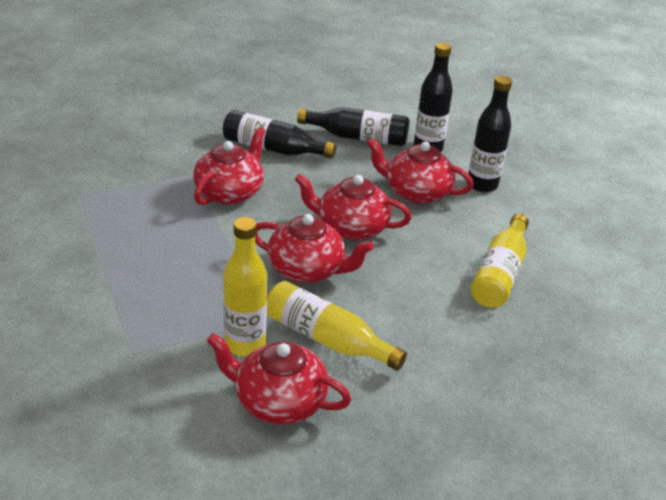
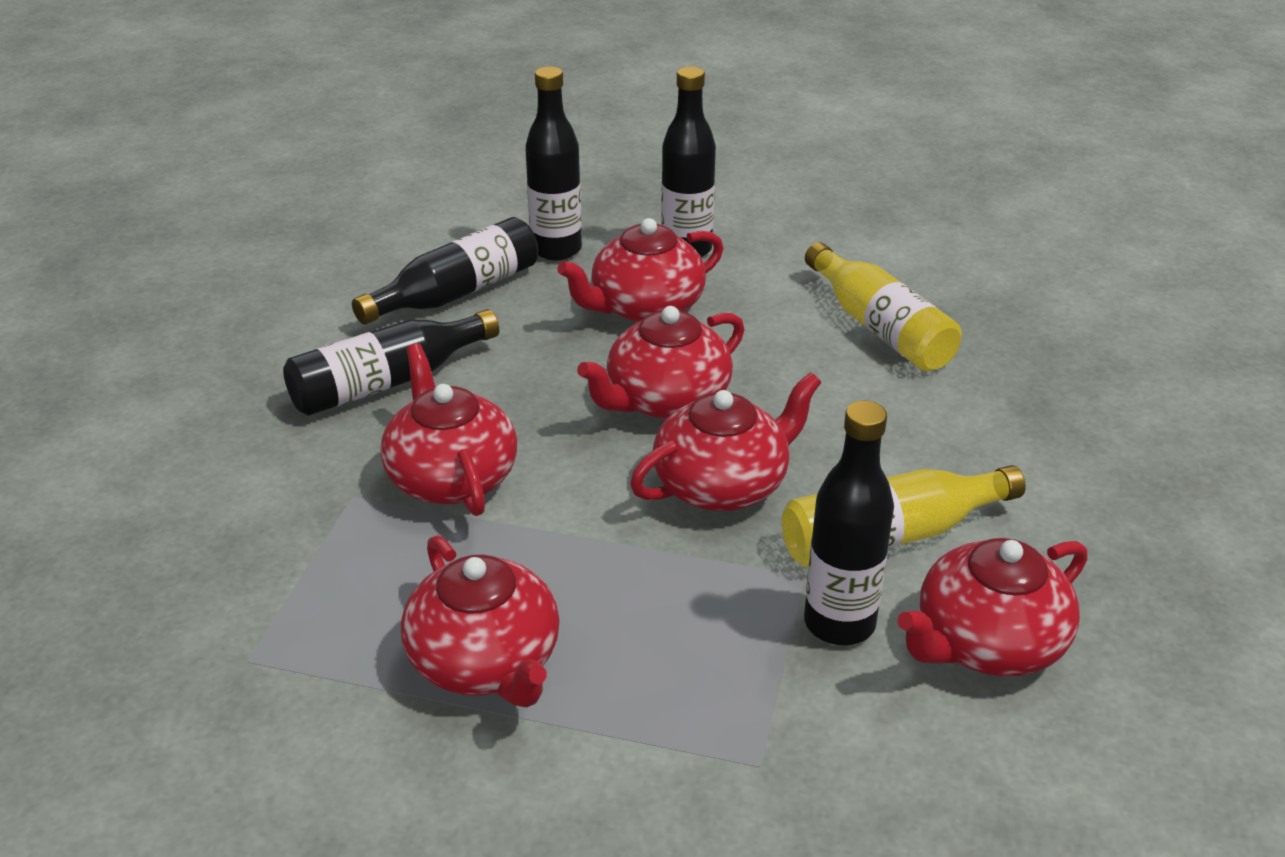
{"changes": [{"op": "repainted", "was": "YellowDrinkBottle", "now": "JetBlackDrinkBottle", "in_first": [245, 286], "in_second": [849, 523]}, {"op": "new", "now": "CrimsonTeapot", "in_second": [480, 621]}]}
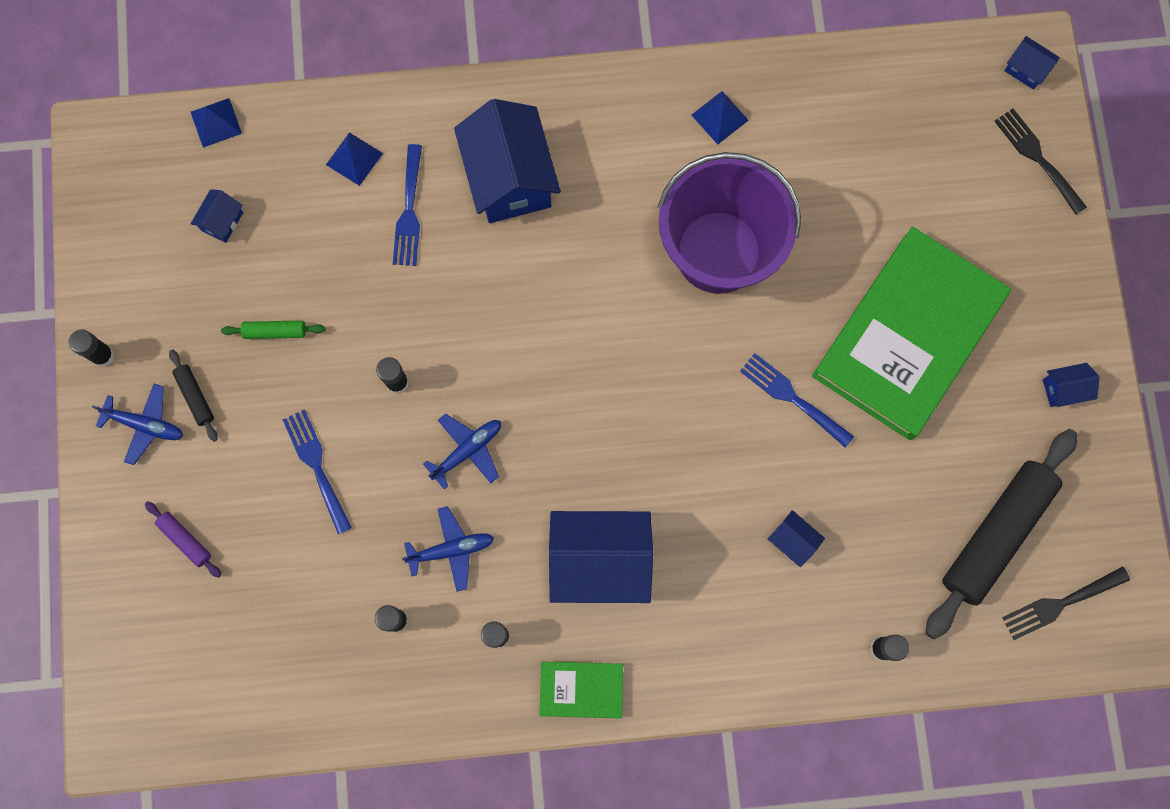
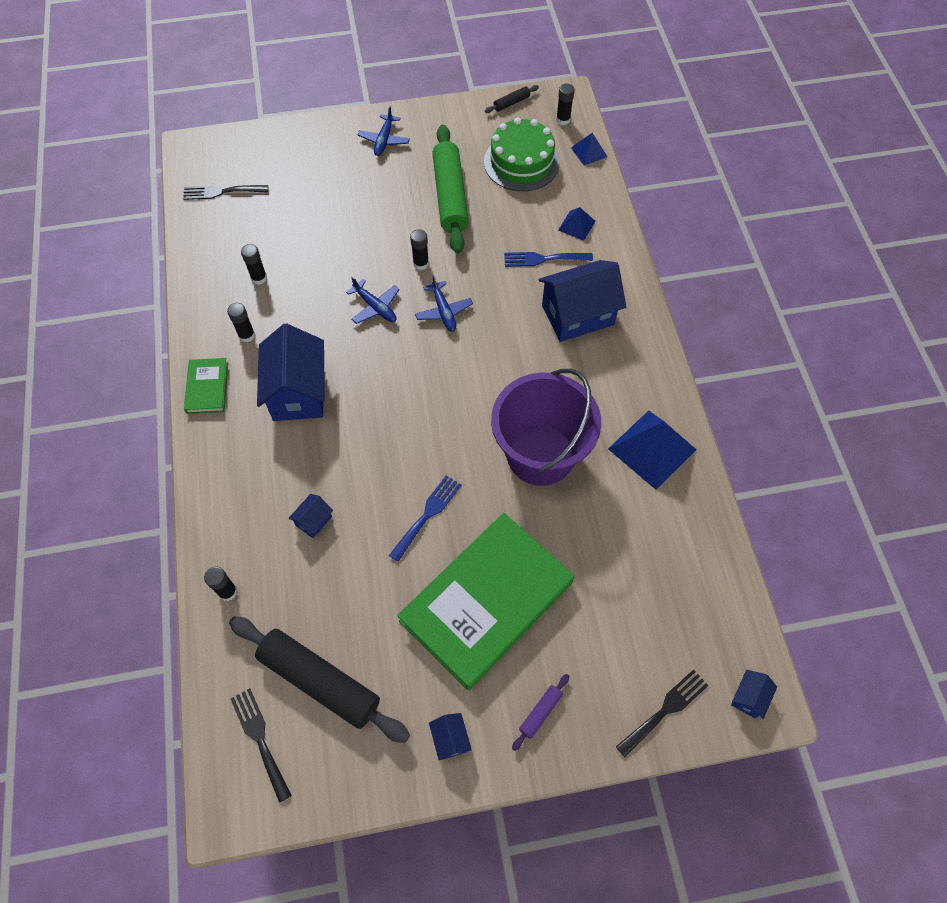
{"changes": [{"op": "scaled", "was": "BluePyramid", "in_first": [720, 118], "in_second": [652, 450], "ratio": 1.93}, {"op": "swapped", "was": "BlueHouse", "now": "LeafGreenGateau", "in_first": [217, 216], "in_second": [522, 154]}, {"op": "rotated", "was": "LeafGreenHardback", "in_first": [911, 333], "in_second": [485, 601], "clockwise": -75}, {"op": "scaled", "was": "LeafGreenRollingPin", "in_first": [273, 329], "in_second": [450, 189], "ratio": 2.39}, {"op": "shifted", "was": "JetBlackGlue", "in_first": [91, 348], "in_second": [565, 104]}, {"op": "shifted", "was": "JetBlackRollingPin", "in_first": [193, 395], "in_second": [512, 99]}, {"op": "gone", "was": "BlueTableFork", "in_first": [317, 471]}, {"op": "shifted", "was": "RoyalPurpleRollingPin", "in_first": [183, 539], "in_second": [540, 712]}, {"op": "shifted", "was": "BlueAeroplane", "in_first": [448, 549], "in_second": [444, 303]}, {"op": "new", "now": "JetBlackTableFork", "in_second": [225, 192]}]}
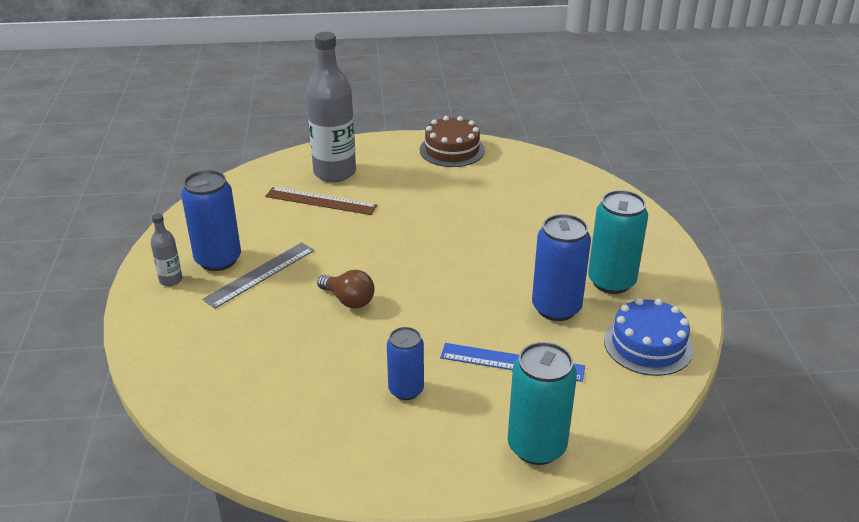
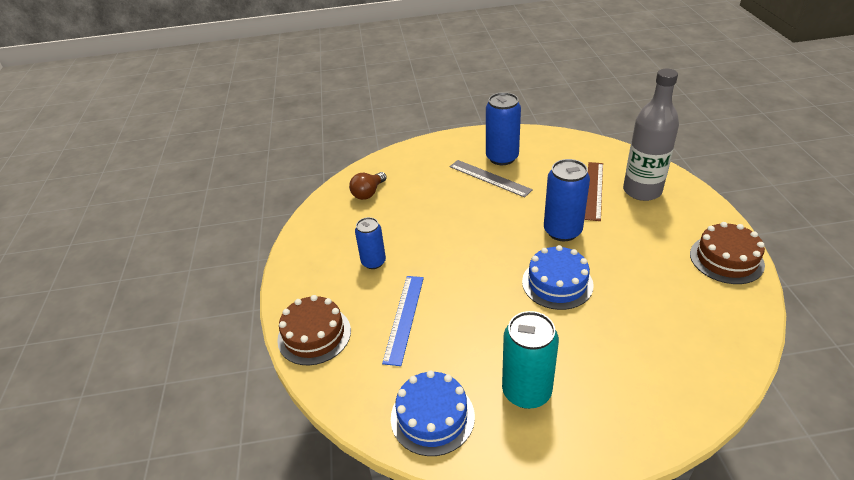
{"changes": [{"op": "gone", "was": "AshGreyDrinkBottle", "in_first": [167, 249]}, {"op": "shifted", "was": "BlueSodaCan", "in_first": [561, 267], "in_second": [567, 200]}, {"op": "shifted", "was": "DarkBrownLightBulb", "in_first": [346, 289], "in_second": [368, 186]}, {"op": "swapped", "was": "TealSodaCan", "now": "DarkBrownGateau", "in_first": [542, 403], "in_second": [314, 330]}, {"op": "new", "now": "BlueGateau", "in_second": [558, 277]}]}
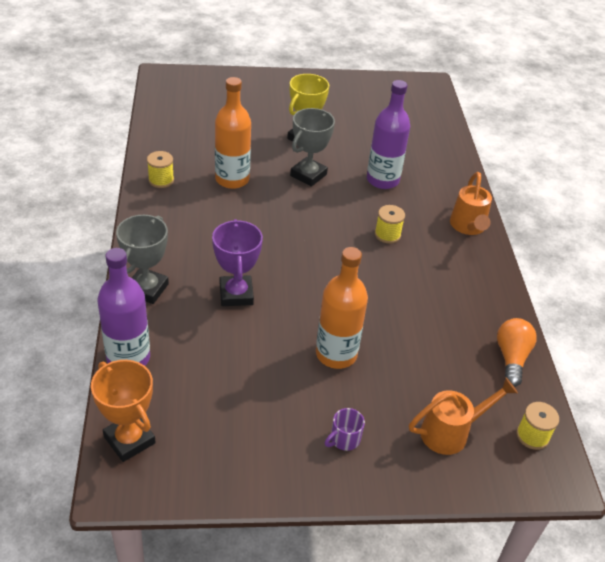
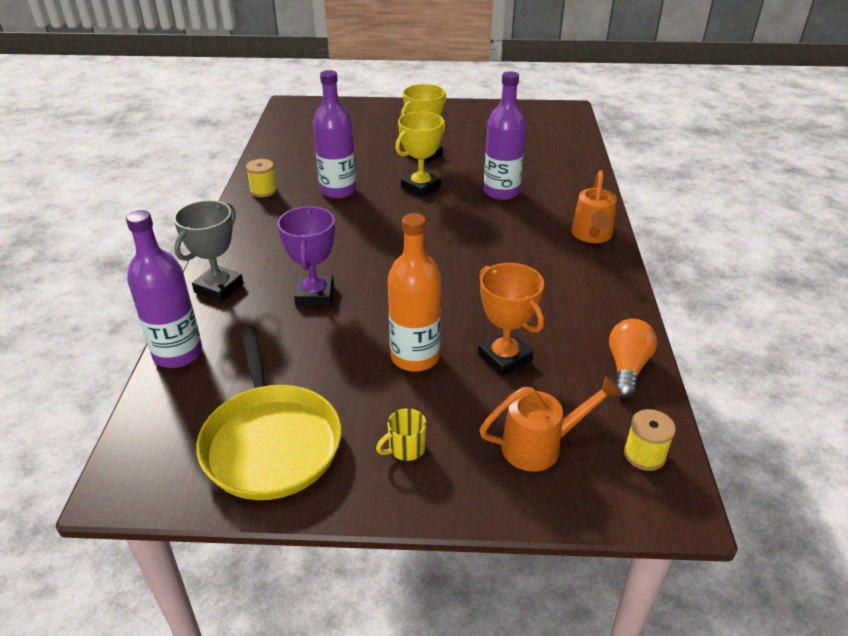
{"changes": [{"op": "repainted", "was": "OrangeDrinkBottle", "now": "RoyalPurpleDrinkBottle", "in_first": [233, 133], "in_second": [334, 134]}, {"op": "repainted", "was": "AshGreyTrophy", "now": "YellowTrophy", "in_first": [312, 147], "in_second": [420, 154]}, {"op": "gone", "was": "YellowSpool", "in_first": [390, 224]}, {"op": "shifted", "was": "OrangeTrophy", "in_first": [123, 411], "in_second": [511, 319]}, {"op": "repainted", "was": "RoyalPurpleCoffeeMug", "now": "YellowCoffeeMug", "in_first": [345, 429], "in_second": [401, 434]}, {"op": "new", "now": "YellowSkillet", "in_second": [268, 413]}]}
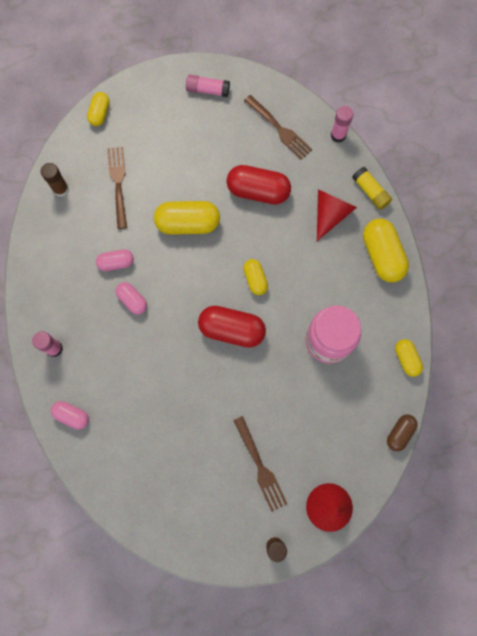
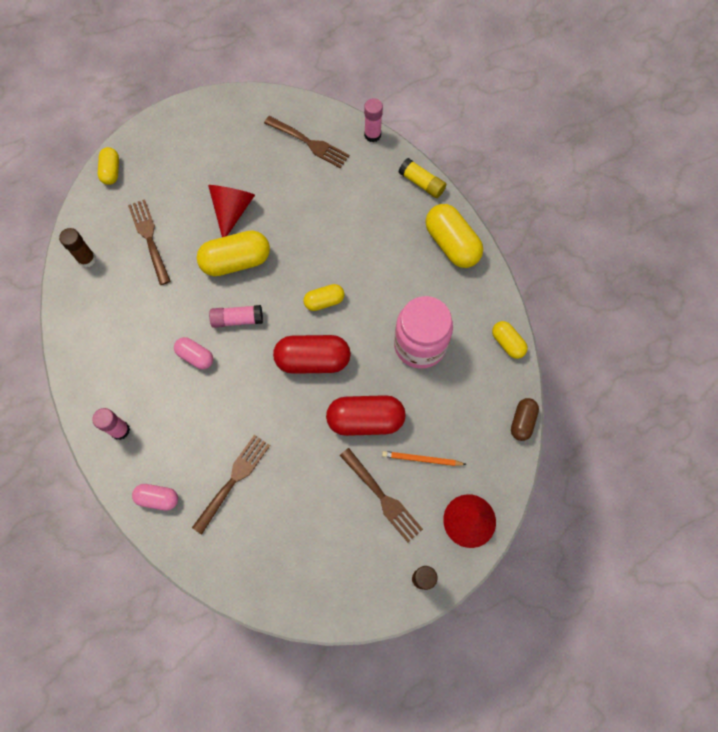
{"changes": [{"op": "shifted", "was": "RosePinkGlue", "in_first": [208, 85], "in_second": [236, 316]}, {"op": "shifted", "was": "CrimsonPill", "in_first": [259, 184], "in_second": [366, 415]}, {"op": "shifted", "was": "CrimsonCone", "in_first": [337, 215], "in_second": [231, 211]}, {"op": "gone", "was": "RosePinkPill", "in_first": [115, 260]}, {"op": "rotated", "was": "YellowPill", "in_first": [255, 277], "in_second": [324, 297], "clockwise": -75}, {"op": "new", "now": "DarkBrownTableFork", "in_second": [231, 485]}, {"op": "new", "now": "OrangeLeadPencil", "in_second": [424, 458]}]}
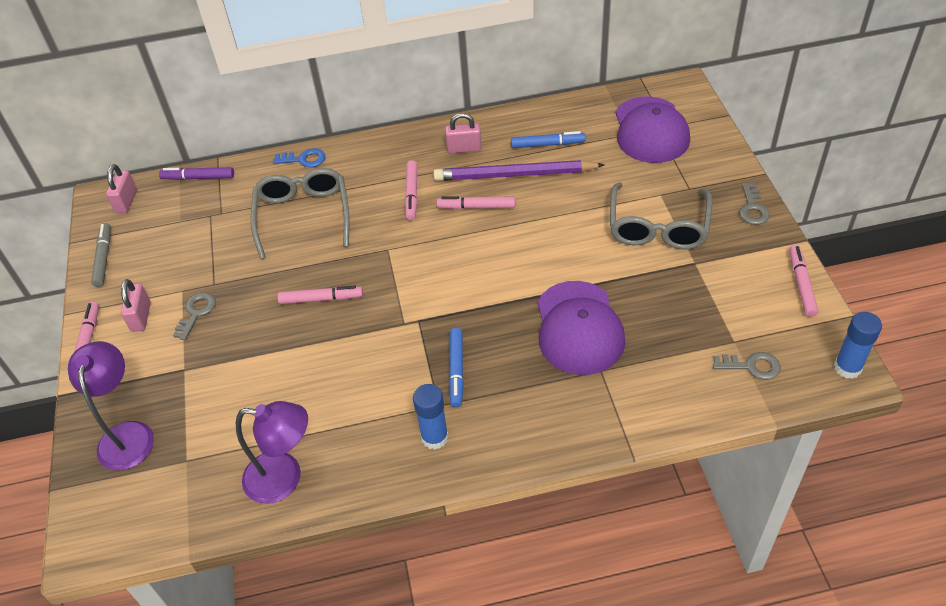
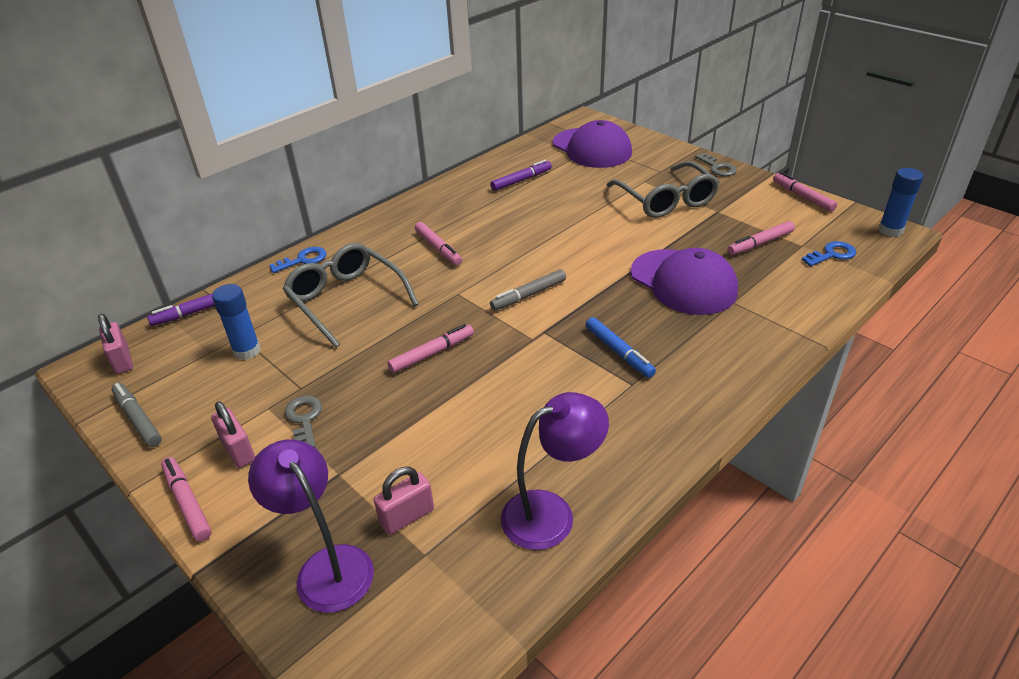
{"changes": [{"op": "shifted", "was": "RosePinkSmallLock", "in_first": [463, 133], "in_second": [404, 501]}, {"op": "repainted", "was": "BlueMarkerPen", "now": "RoyalPurpleMarkerPen", "in_first": [548, 139], "in_second": [521, 175]}, {"op": "gone", "was": "RoyalPurpleLeadPencil", "in_first": [519, 170]}, {"op": "shifted", "was": "RosePinkMarkerPen", "in_first": [476, 202], "in_second": [761, 238]}, {"op": "repainted", "was": "AshGreyDoorKey", "now": "BlueDoorKey", "in_first": [747, 366], "in_second": [829, 253]}, {"op": "shifted", "was": "BlueGlue", "in_first": [431, 417], "in_second": [236, 322]}, {"op": "new", "now": "AshGreyMarkerPen", "in_second": [528, 289]}]}
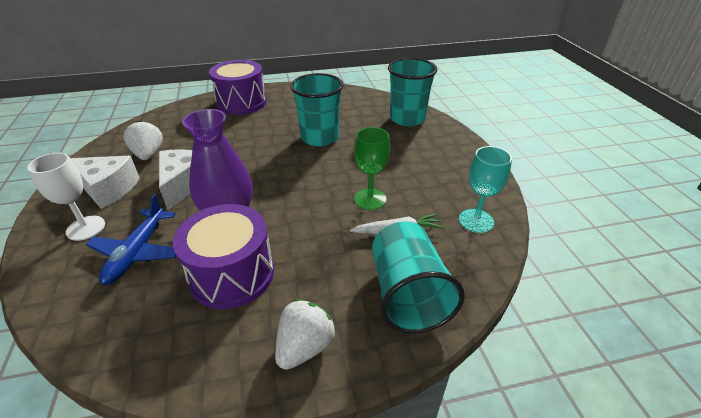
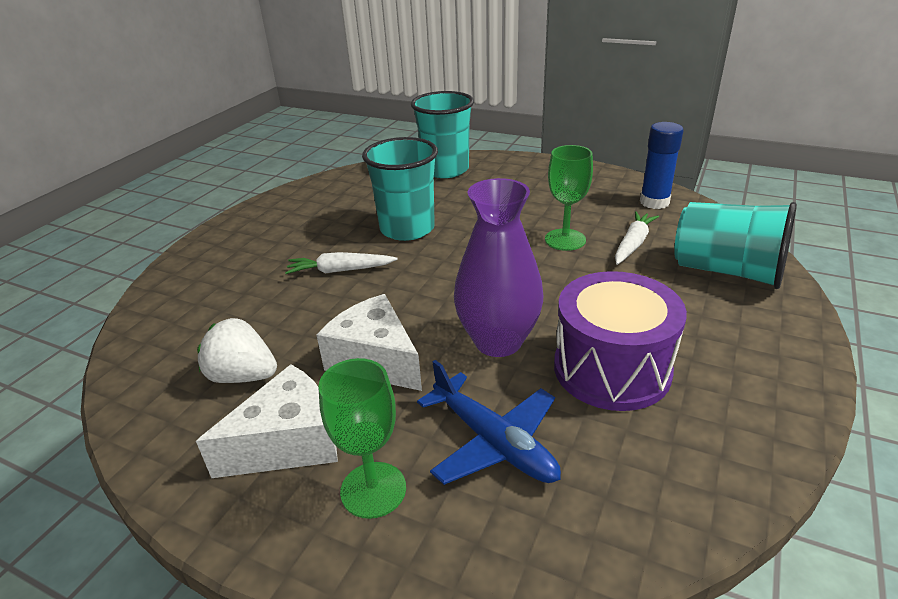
{"changes": [{"op": "gone", "was": "RoyalPurpleDrum", "in_first": [238, 87]}, {"op": "swapped", "was": "TealChalice", "now": "BlueGlue", "in_first": [485, 189], "in_second": [661, 165]}, {"op": "repainted", "was": "PureWhiteChalice", "now": "LeafGreenChalice", "in_first": [66, 197], "in_second": [362, 438]}, {"op": "gone", "was": "PureWhiteStrawberry", "in_first": [305, 334]}, {"op": "new", "now": "PureWhiteRootVegetable", "in_second": [341, 263]}]}
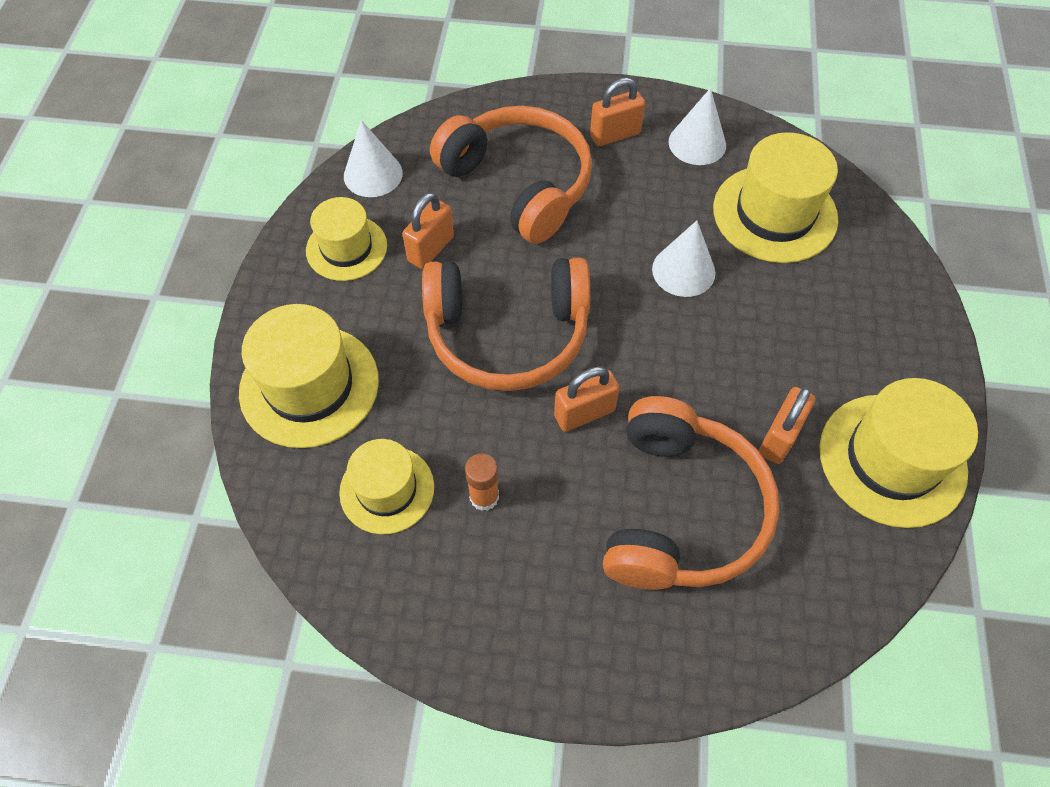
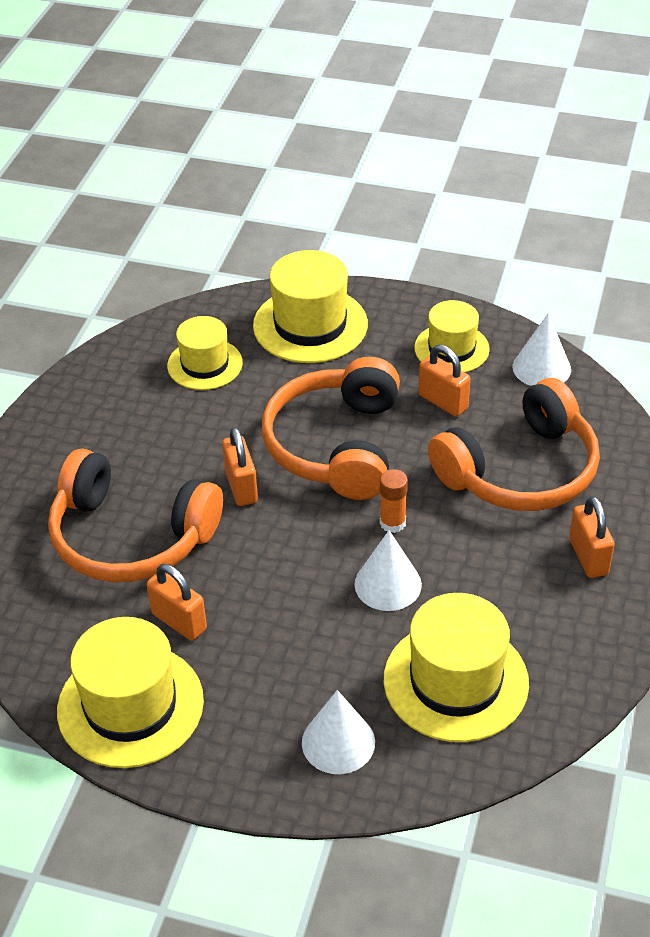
{"changes": [{"op": "shifted", "was": "PureWhiteCone", "in_first": [697, 126], "in_second": [338, 732]}, {"op": "shifted", "was": "OrangeGlue", "in_first": [482, 482], "in_second": [394, 501]}]}
